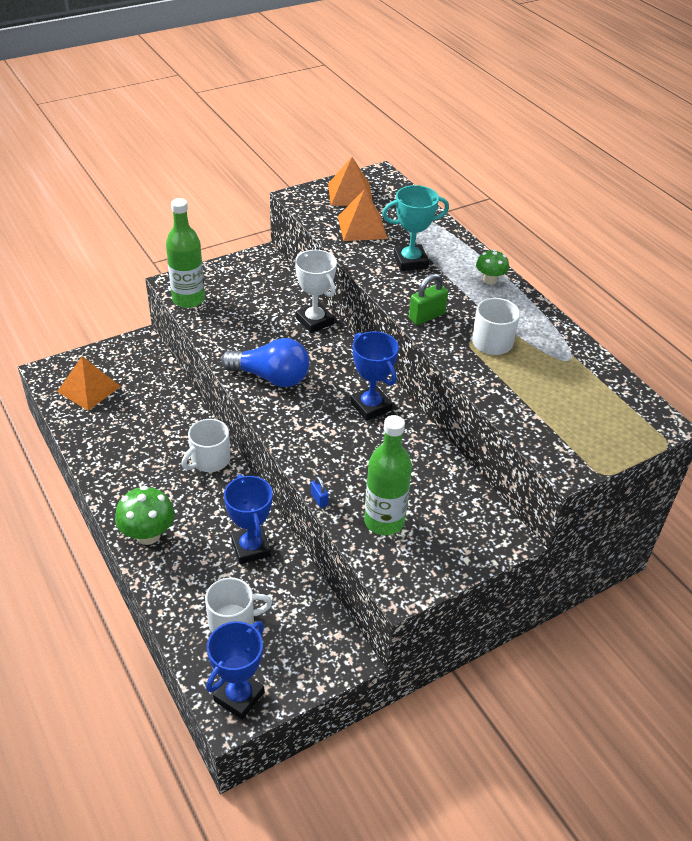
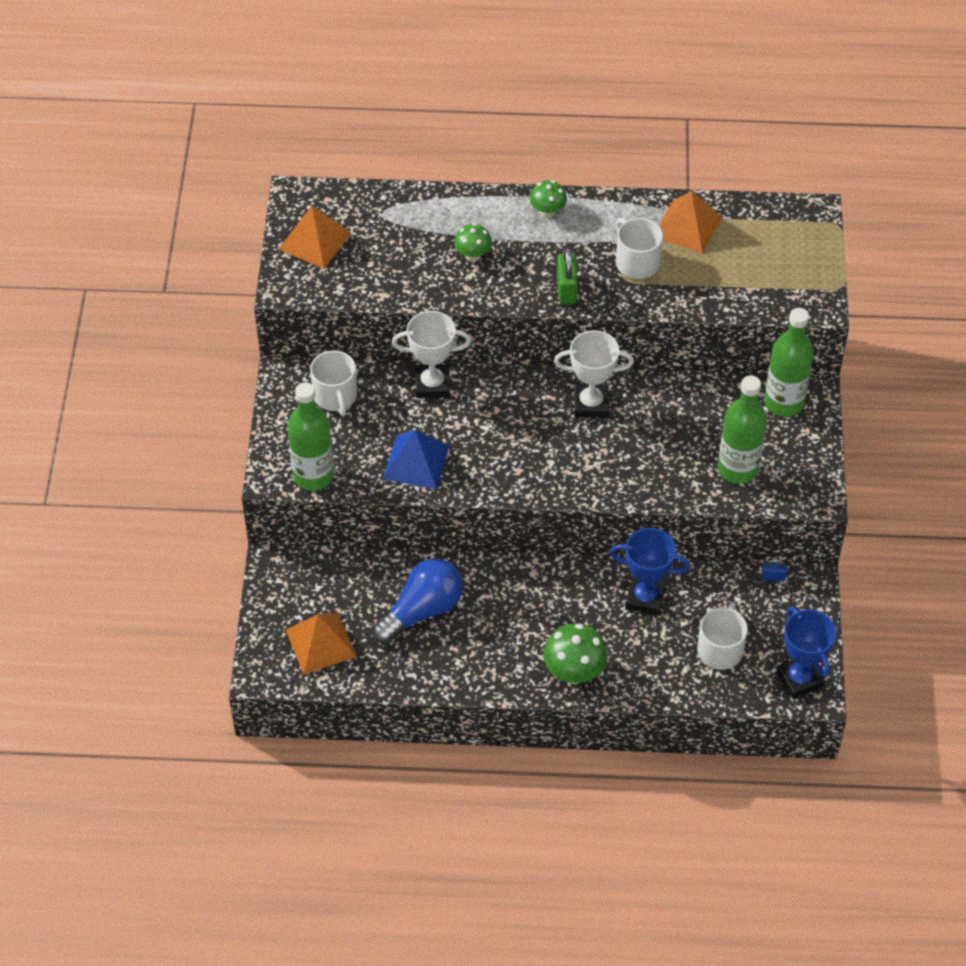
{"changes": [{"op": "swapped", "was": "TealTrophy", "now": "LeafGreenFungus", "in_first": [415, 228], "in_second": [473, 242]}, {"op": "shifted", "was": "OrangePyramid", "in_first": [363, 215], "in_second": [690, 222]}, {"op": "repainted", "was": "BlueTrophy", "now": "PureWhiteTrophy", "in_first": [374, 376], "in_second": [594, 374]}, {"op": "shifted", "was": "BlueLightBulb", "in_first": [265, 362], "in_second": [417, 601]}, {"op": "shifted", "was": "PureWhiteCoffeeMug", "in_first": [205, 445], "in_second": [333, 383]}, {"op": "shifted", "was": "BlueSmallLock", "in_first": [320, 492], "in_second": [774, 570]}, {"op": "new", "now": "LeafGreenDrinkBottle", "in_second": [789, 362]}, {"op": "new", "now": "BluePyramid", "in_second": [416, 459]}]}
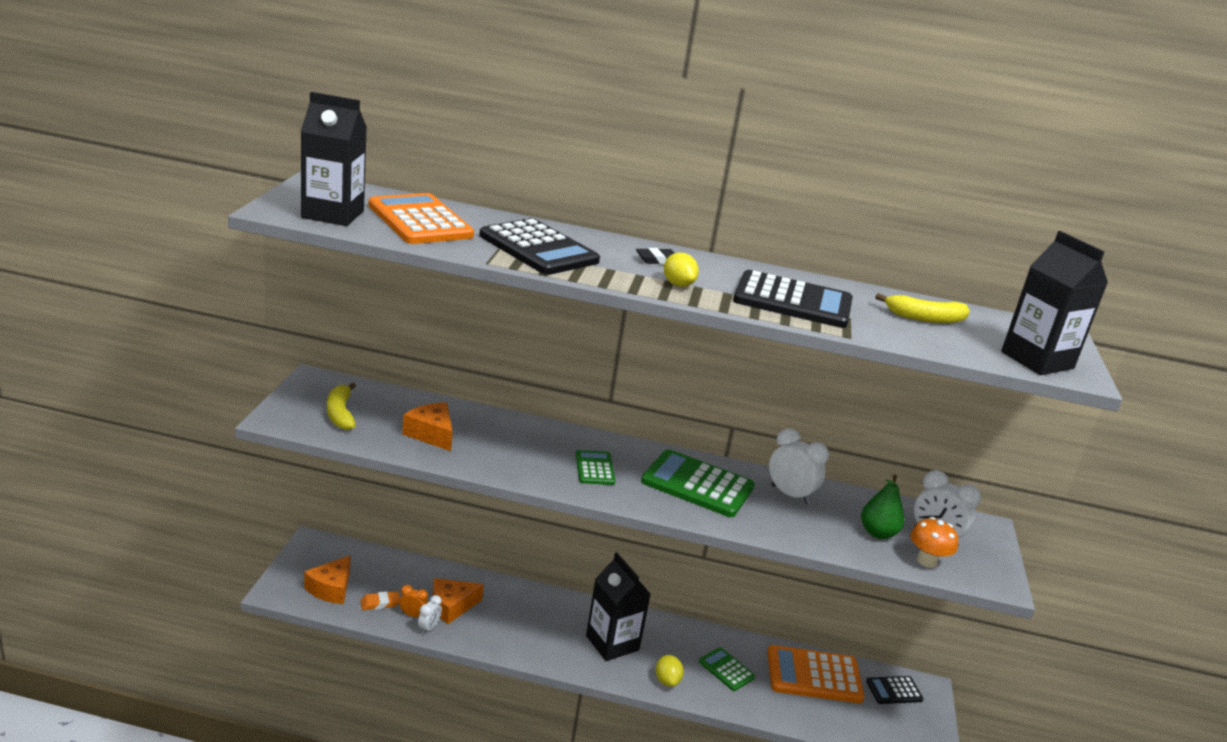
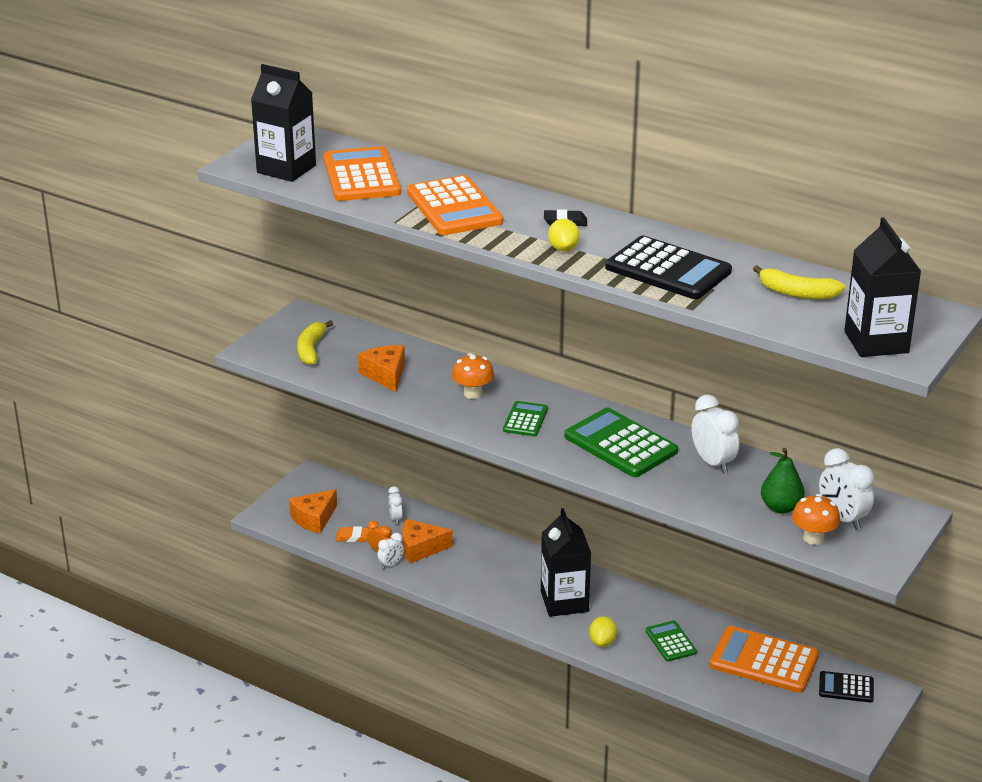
{"changes": [{"op": "repainted", "was": "JetBlackAddingMachine", "now": "OrangeAddingMachine", "in_first": [539, 246], "in_second": [455, 205]}, {"op": "new", "now": "OrangeFungus", "in_second": [473, 376]}, {"op": "new", "now": "PureWhiteAlarmClock", "in_second": [395, 505]}]}
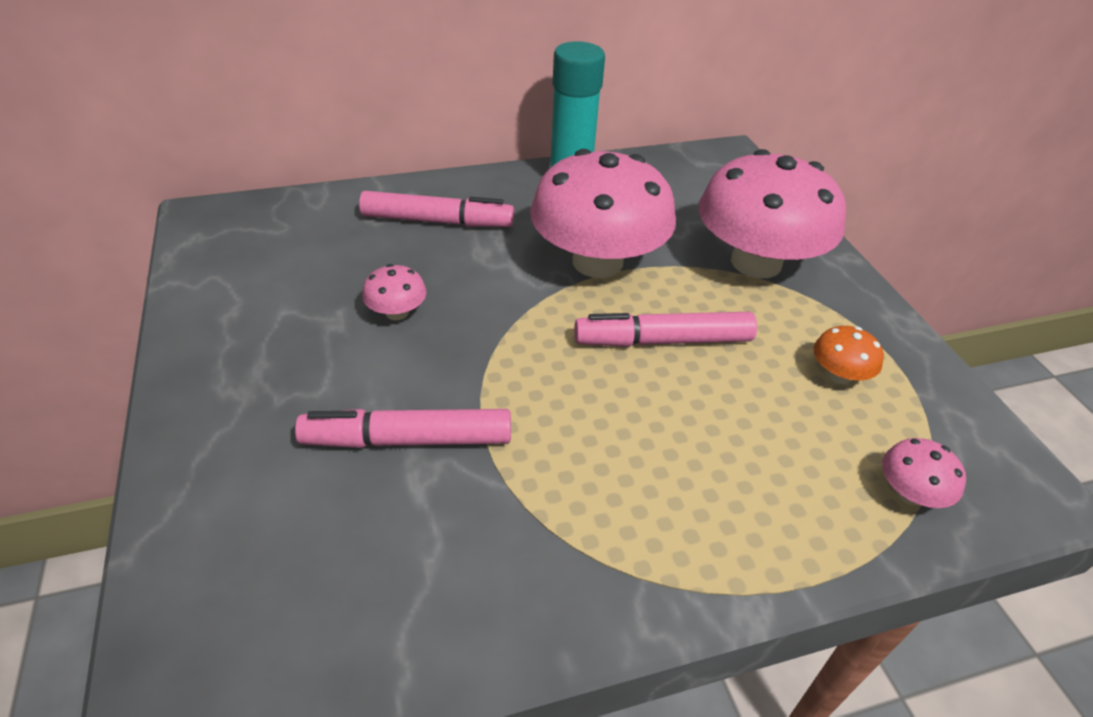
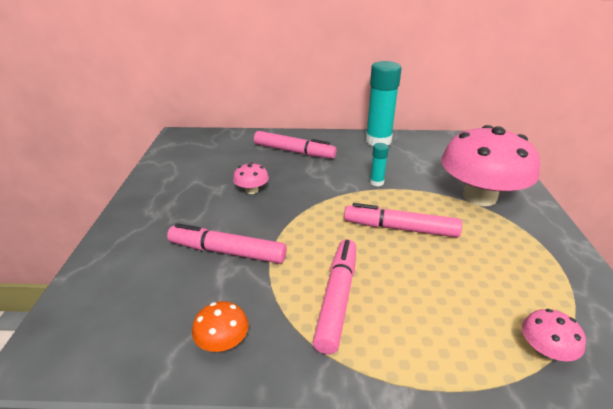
{"changes": [{"op": "swapped", "was": "RosePinkFungus", "now": "TealGlue", "in_first": [603, 213], "in_second": [379, 164]}, {"op": "shifted", "was": "OrangeFungus", "in_first": [848, 355], "in_second": [220, 326]}, {"op": "new", "now": "RosePinkMarkerPen", "in_second": [334, 297]}]}
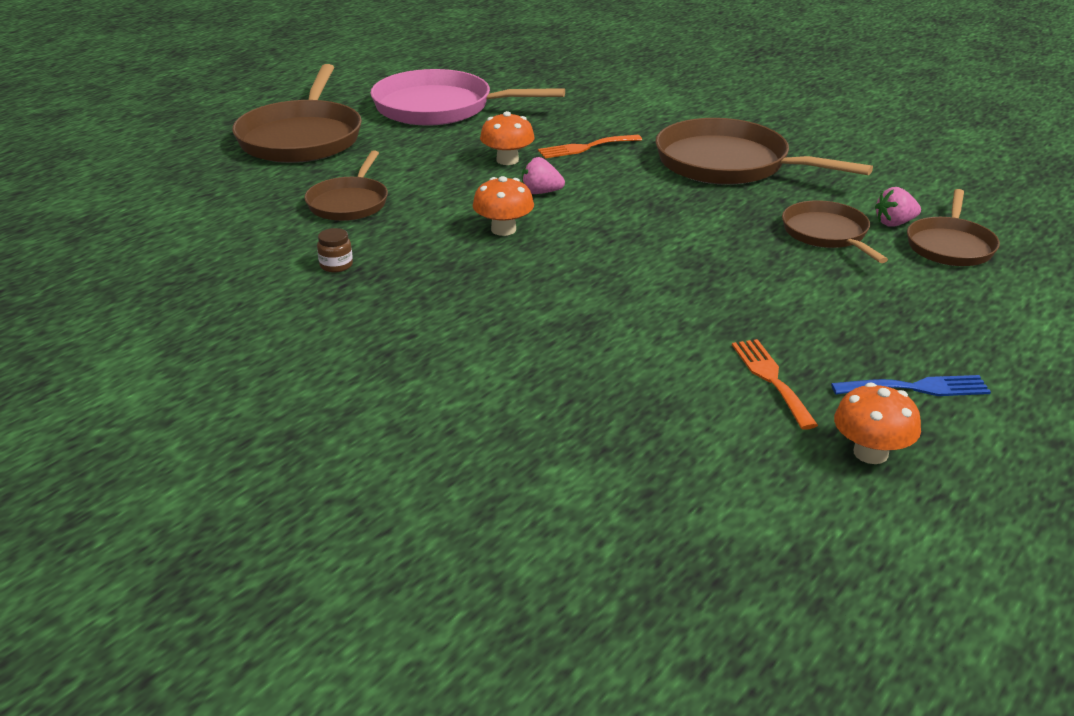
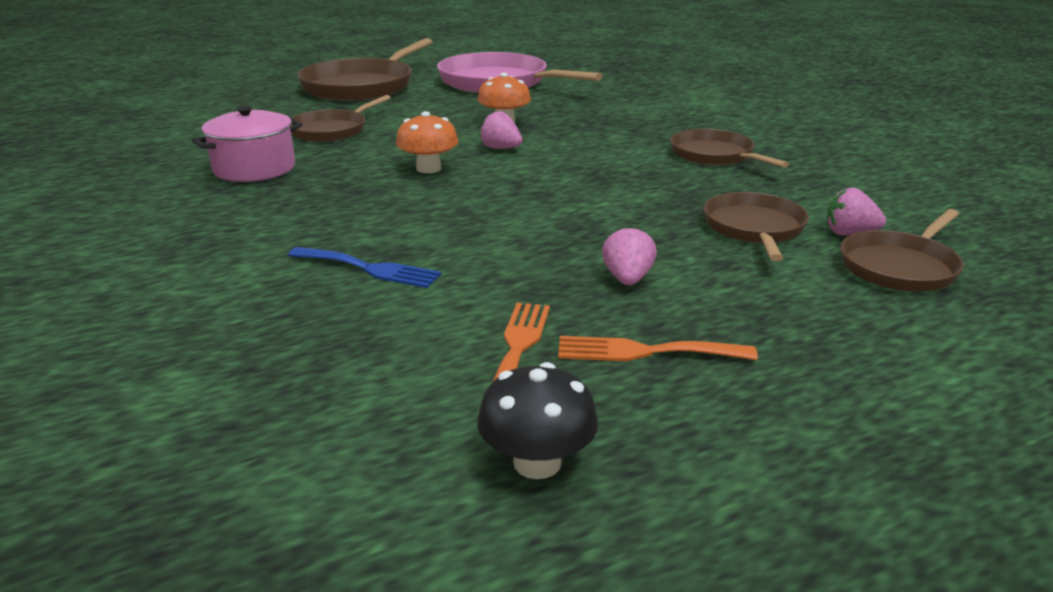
{"changes": [{"op": "scaled", "was": "DarkBrownSkillet", "in_first": [764, 151], "in_second": [729, 148], "ratio": 0.58}, {"op": "shifted", "was": "OrangeTableFork", "in_first": [590, 146], "in_second": [658, 349]}, {"op": "swapped", "was": "DarkBrownJamJar", "now": "RosePinkStockpot", "in_first": [335, 250], "in_second": [247, 144]}, {"op": "shifted", "was": "BlueTableFork", "in_first": [911, 385], "in_second": [365, 267]}, {"op": "repainted", "was": "OrangeFungus", "now": "JetBlackFungus", "in_first": [877, 423], "in_second": [537, 420]}, {"op": "new", "now": "RosePinkStrawberry", "in_second": [629, 255]}]}
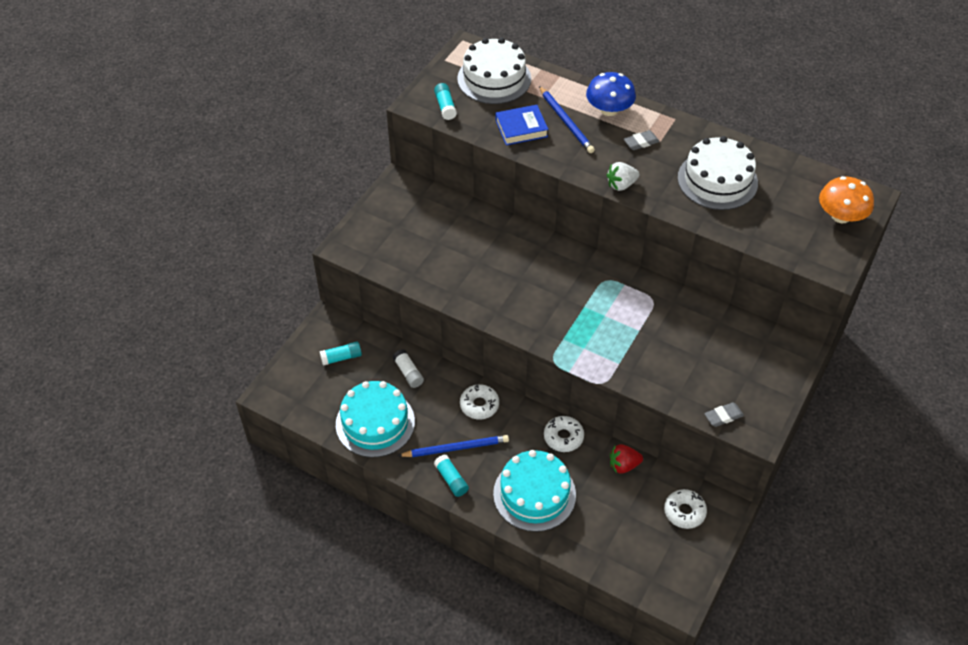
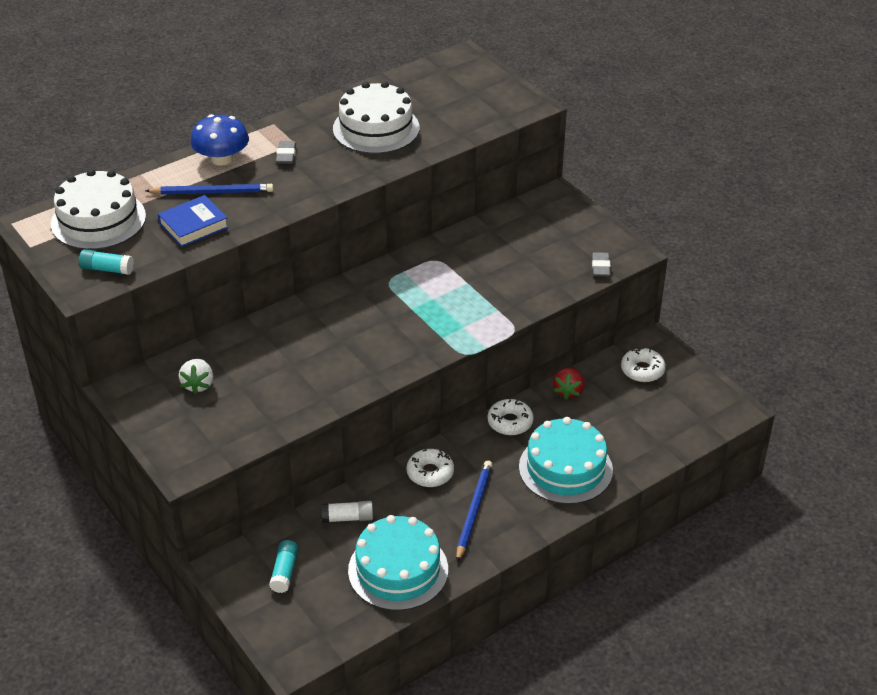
{"changes": [{"op": "rotated", "was": "BlueHardback", "in_first": [522, 125], "in_second": [193, 221], "clockwise": 45}, {"op": "shifted", "was": "PureWhiteStrawberry", "in_first": [623, 176], "in_second": [196, 376]}, {"op": "gone", "was": "OrangeFungus", "in_first": [846, 199]}, {"op": "gone", "was": "TealGlue", "in_first": [451, 475]}]}
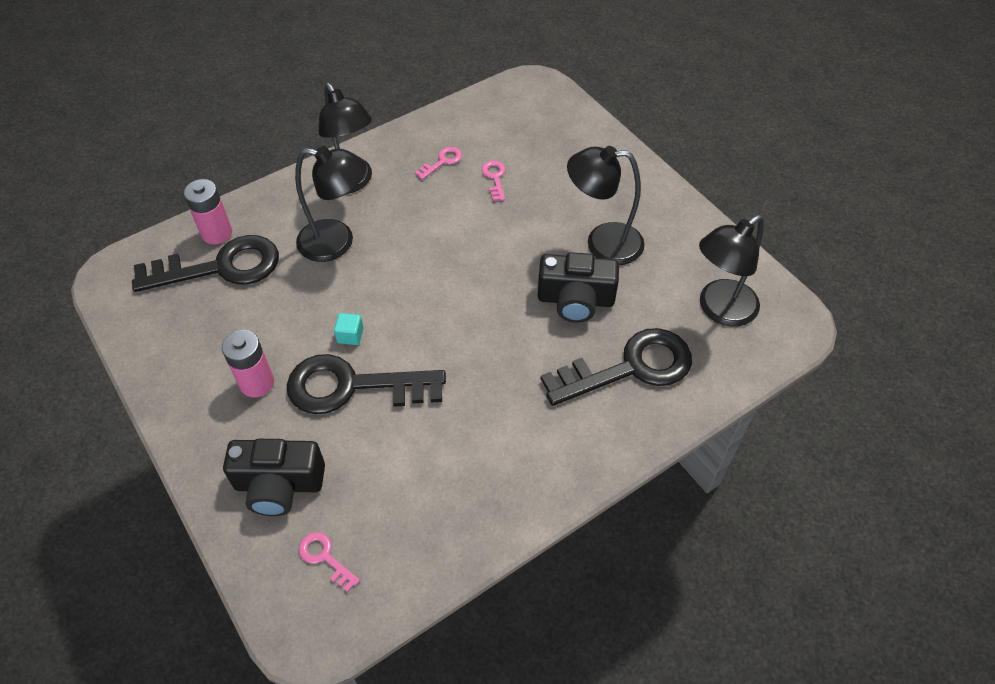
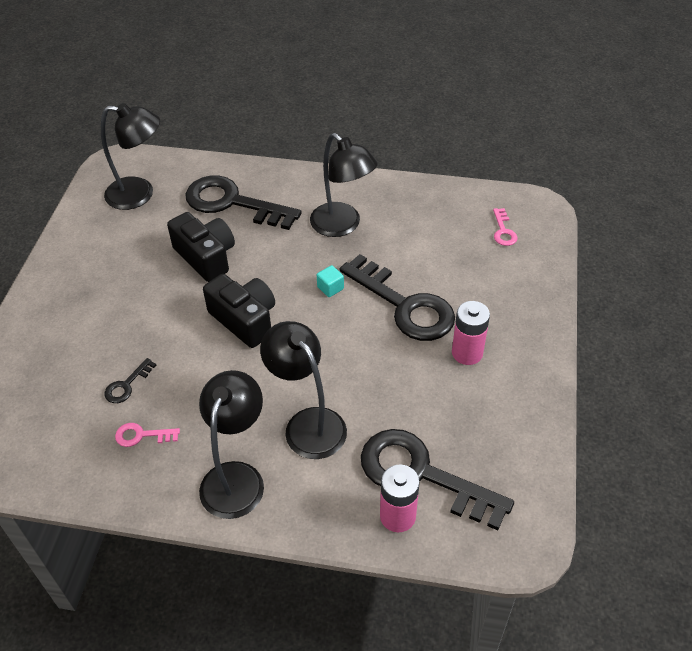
{"changes": [{"op": "shifted", "was": "JetBlackReadingLamp", "in_first": [606, 205], "in_second": [344, 185]}, {"op": "repainted", "was": "RosePinkDoorKey", "now": "JetBlackDoorKey", "in_first": [493, 180], "in_second": [130, 380]}, {"op": "shifted", "was": "TealSolidCube", "in_first": [349, 329], "in_second": [330, 281]}, {"op": "shifted", "was": "JetBlackCompactCamera", "in_first": [274, 477], "in_second": [239, 311]}]}
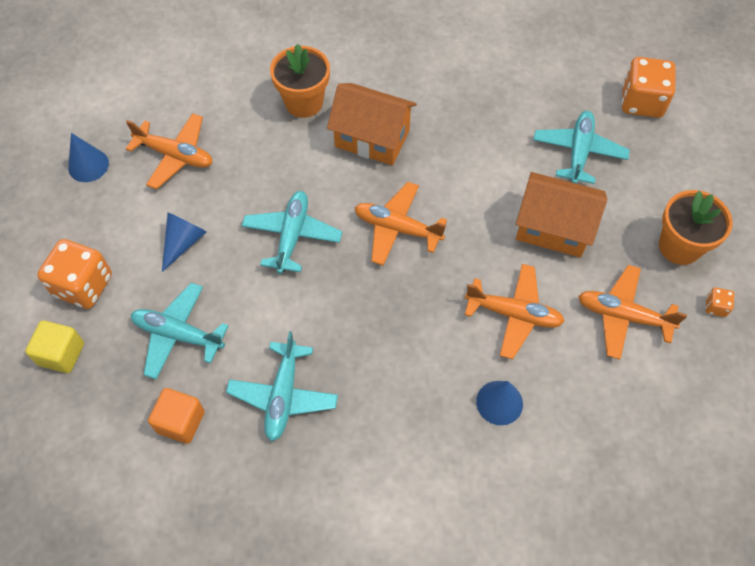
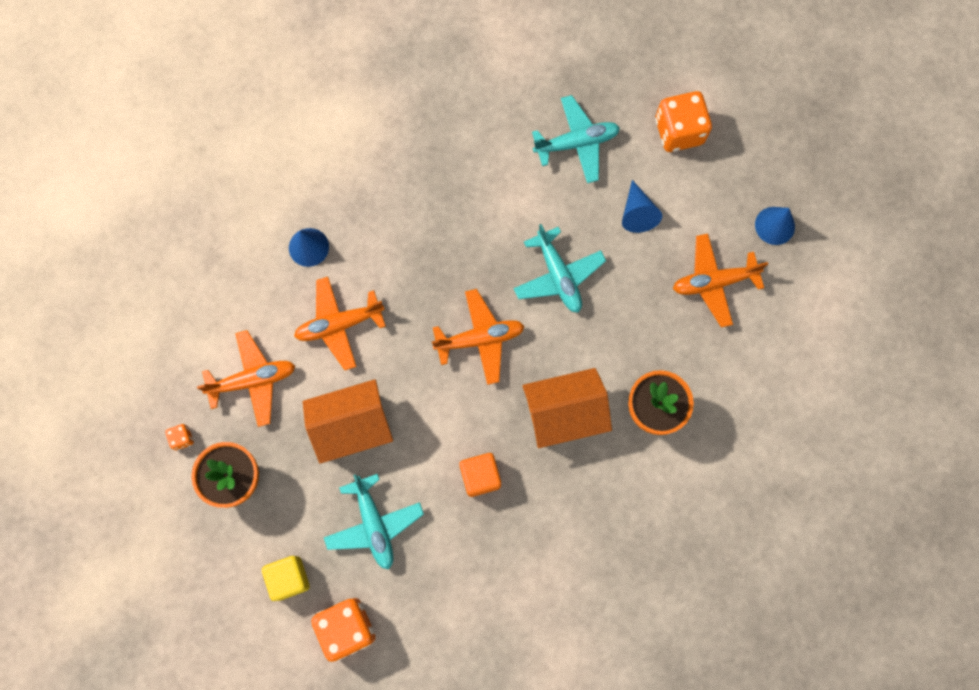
{"changes": [{"op": "shifted", "was": "YellowSolidCube", "in_first": [54, 346], "in_second": [286, 578]}, {"op": "gone", "was": "TealAeroplane", "in_first": [282, 386]}, {"op": "shifted", "was": "OrangeSolidCube", "in_first": [176, 416], "in_second": [480, 475]}]}
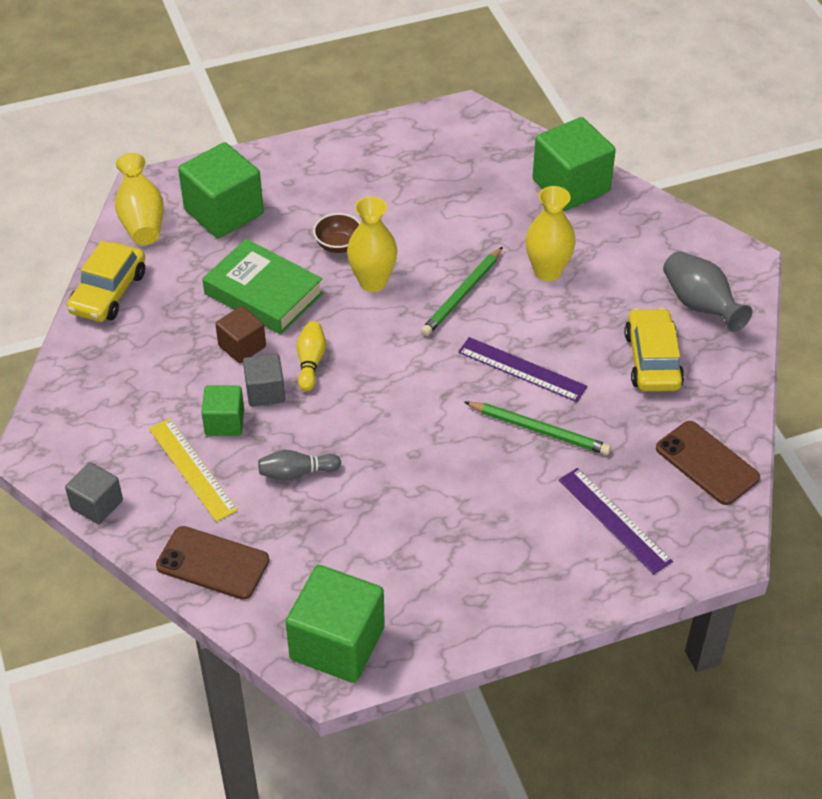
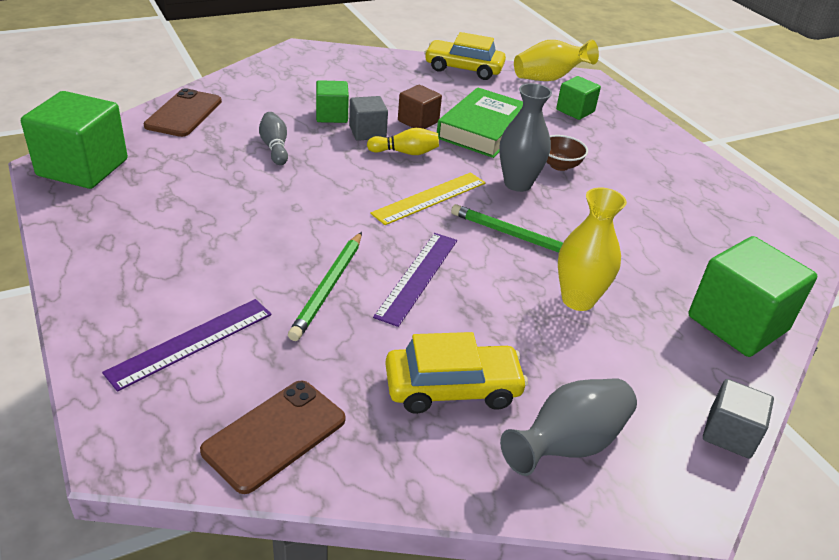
{"changes": [{"op": "scaled", "was": "LeafGreenSolidCube", "in_first": [221, 190], "in_second": [578, 98], "ratio": 0.55}, {"op": "repainted", "was": "YellowFlowerVase", "now": "AshGreyFlowerVase", "in_first": [372, 244], "in_second": [525, 137]}, {"op": "shifted", "was": "YellowRuler", "in_first": [193, 470], "in_second": [427, 199]}, {"op": "shifted", "was": "AshGreySolidCube", "in_first": [94, 493], "in_second": [738, 419]}]}
